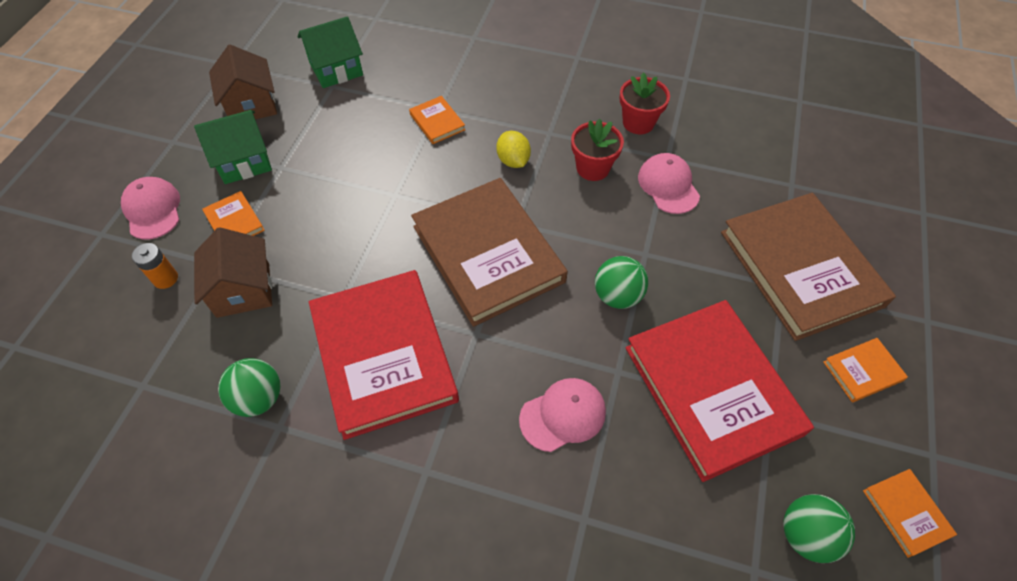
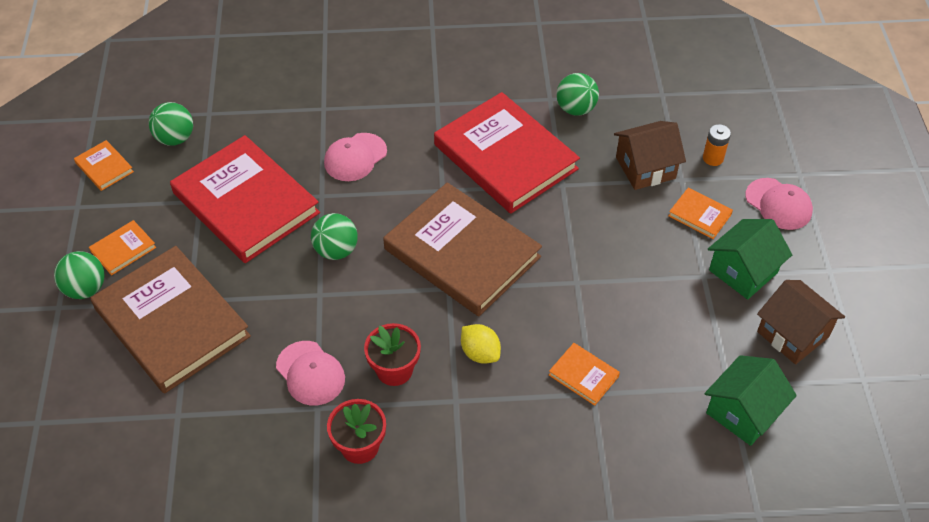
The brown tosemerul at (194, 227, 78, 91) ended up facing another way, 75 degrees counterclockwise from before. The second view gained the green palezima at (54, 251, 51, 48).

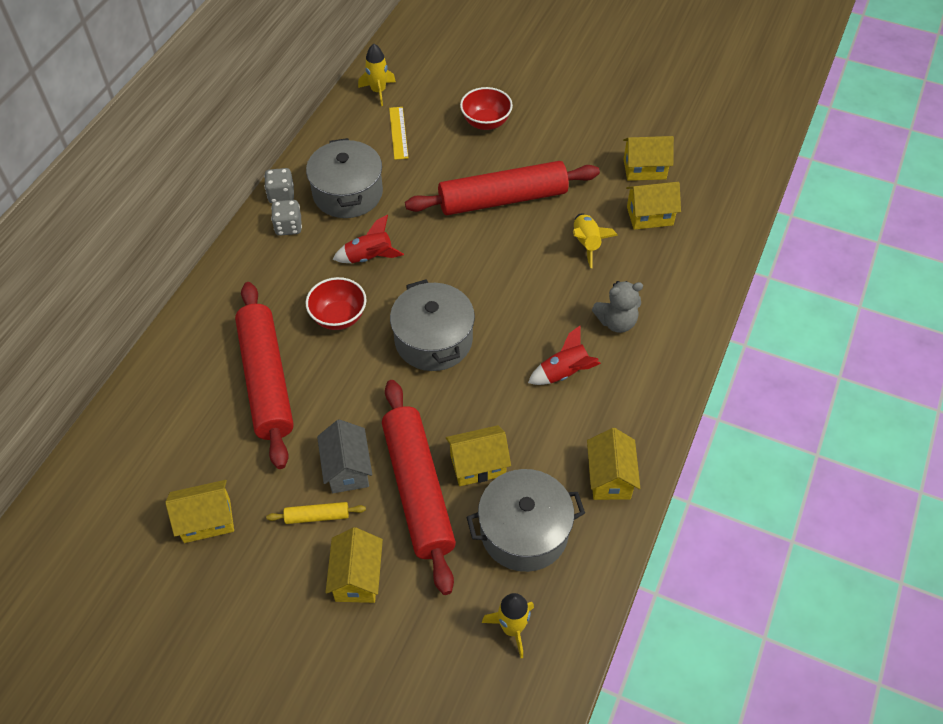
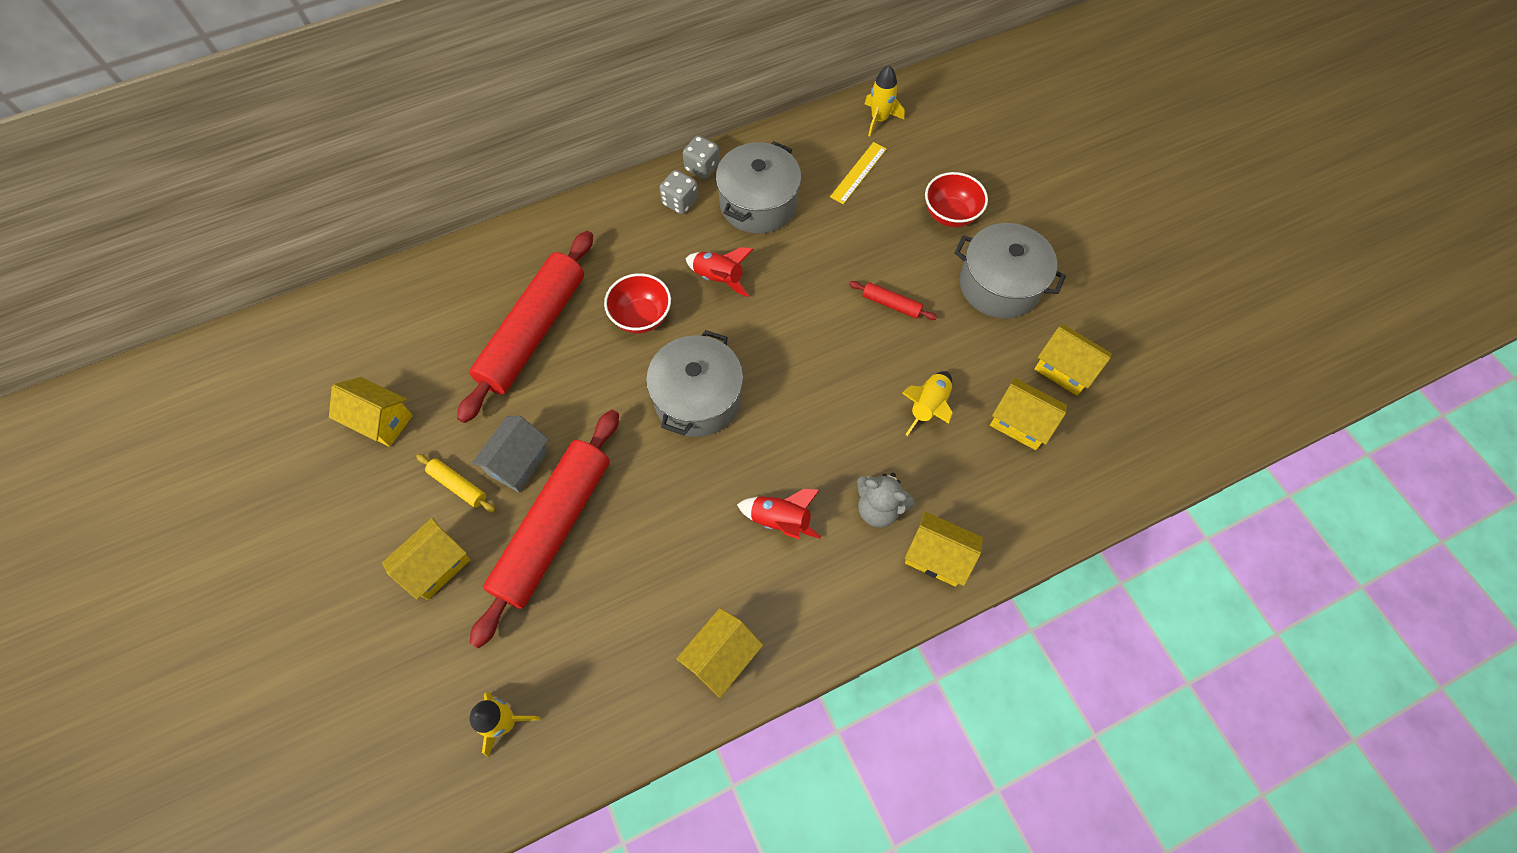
The size of the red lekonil at (405, 161, 195, 54) changed by a factor of 0.40. The yellow tosemerul ended up elsewhere, having gone from (446, 425, 65, 61) to (905, 512, 78, 75). The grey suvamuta ended up elsewhere, having gone from (467, 469, 118, 103) to (954, 223, 112, 96).

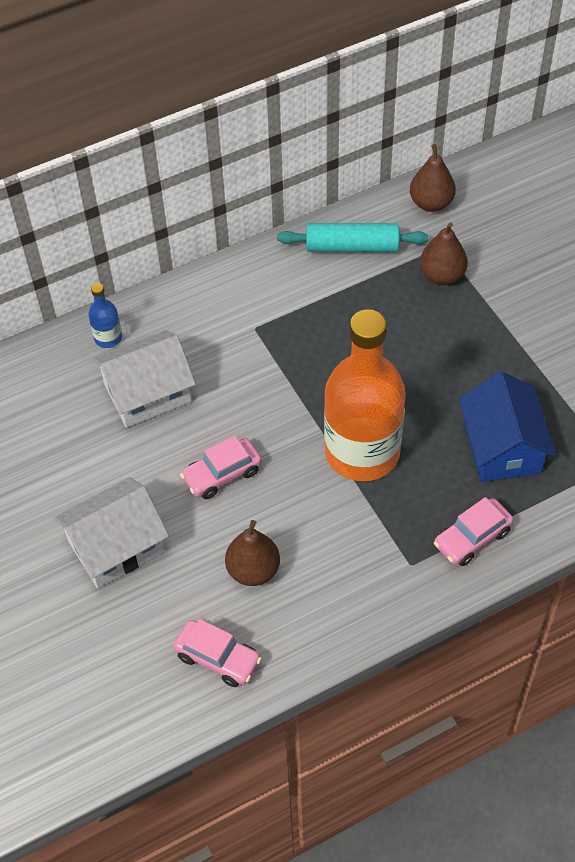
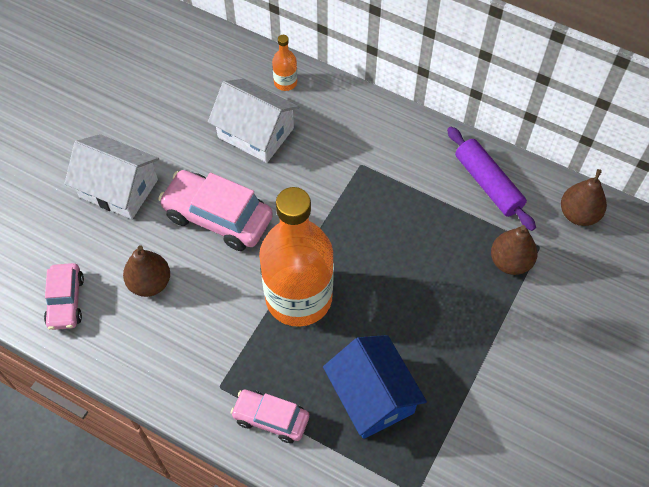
What was the turquoise lekonil at (277, 223, 151, 29) turned into the purple lekonil at (447, 127, 89, 104). What was the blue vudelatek at (88, 283, 34, 65) turned into the orange vudelatek at (272, 35, 25, 56). The blue tosemerul at (459, 372, 97, 110) ended up facing another way, 75 degrees counterclockwise from before. The size of the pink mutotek at (180, 435, 82, 64) changed by a factor of 1.64.

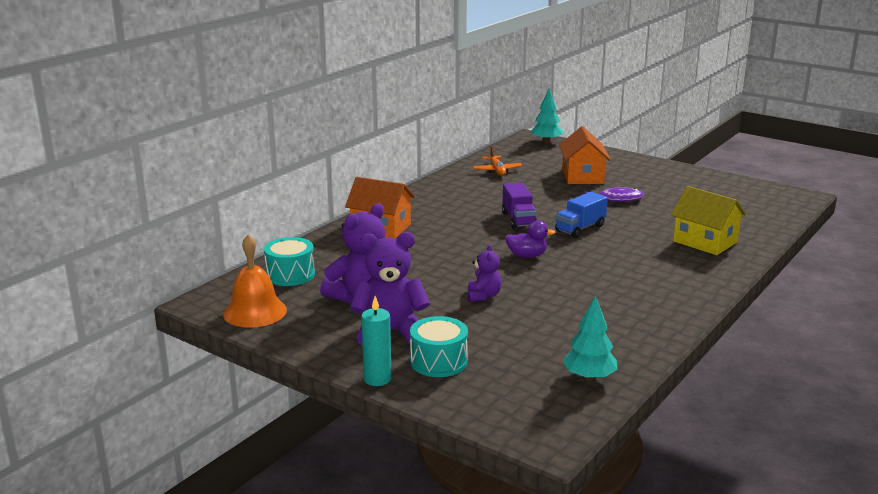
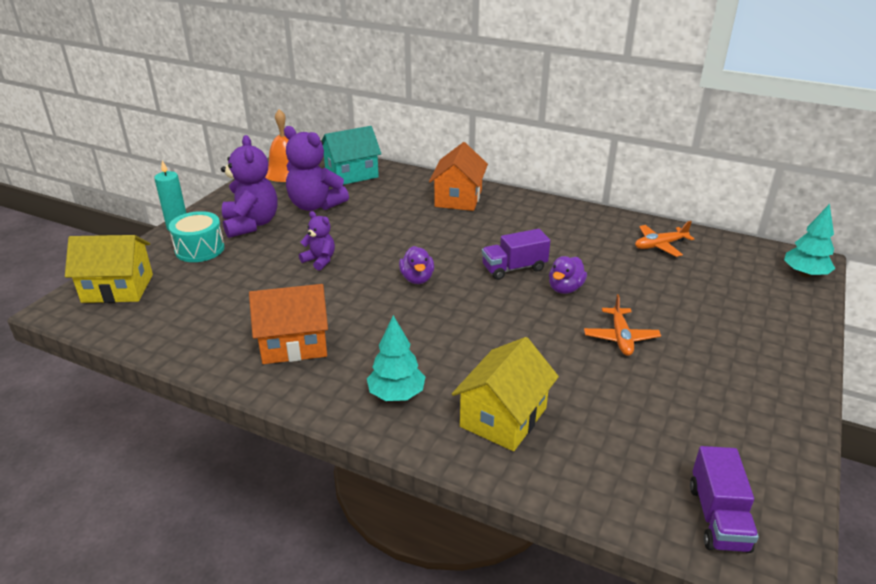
The orange tosemerul ended up elsewhere, having gone from (559, 126, 52, 58) to (249, 284, 79, 80). Where the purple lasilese stood at (584, 188, 60, 14), the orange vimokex came to stand at (584, 294, 77, 62). The second view lost the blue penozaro at (555, 192, 53, 46). Where the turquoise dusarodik stood at (264, 237, 51, 49), the turquoise tosemerul came to stand at (322, 126, 59, 59). The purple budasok at (468, 245, 34, 57) ended up facing another way, 135 degrees counterclockwise from before. The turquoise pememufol ended up elsewhere, having gone from (562, 295, 55, 86) to (367, 315, 59, 86). The second view gained the yellow tosemerul at (65, 235, 88, 68). The second view gained the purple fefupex at (549, 256, 38, 38). The second view gained the purple penozaro at (690, 446, 69, 107).

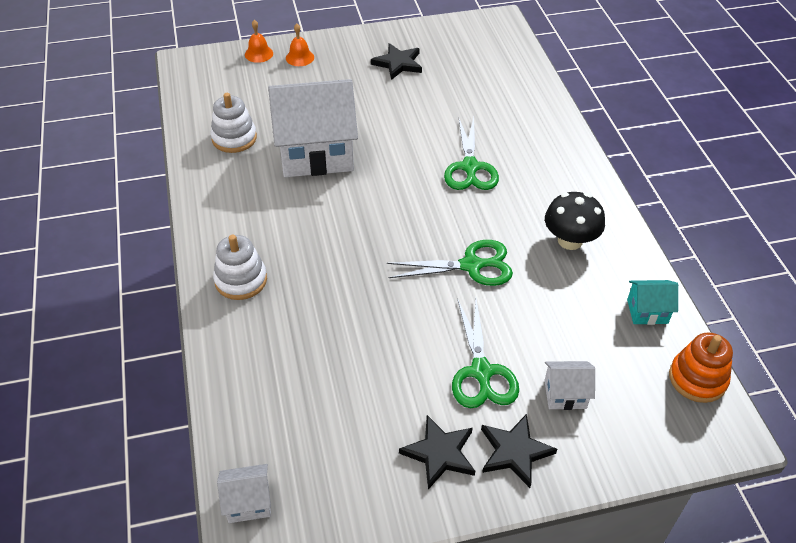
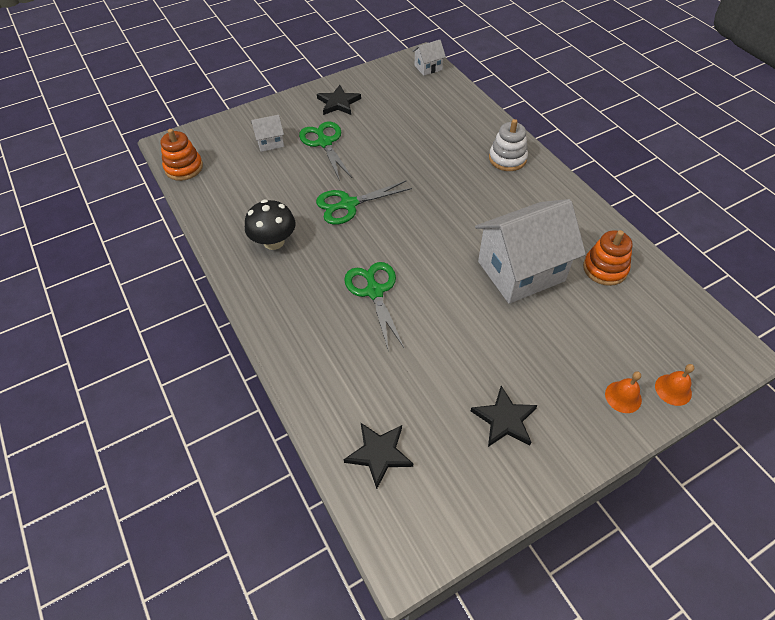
What was the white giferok at (211, 93, 46, 60) turned into the orange giferok at (583, 230, 50, 56). The second view lost the turquoise tosemerul at (627, 280, 51, 45). The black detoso ended up elsewhere, having gone from (481, 414, 76, 74) to (344, 423, 69, 66).

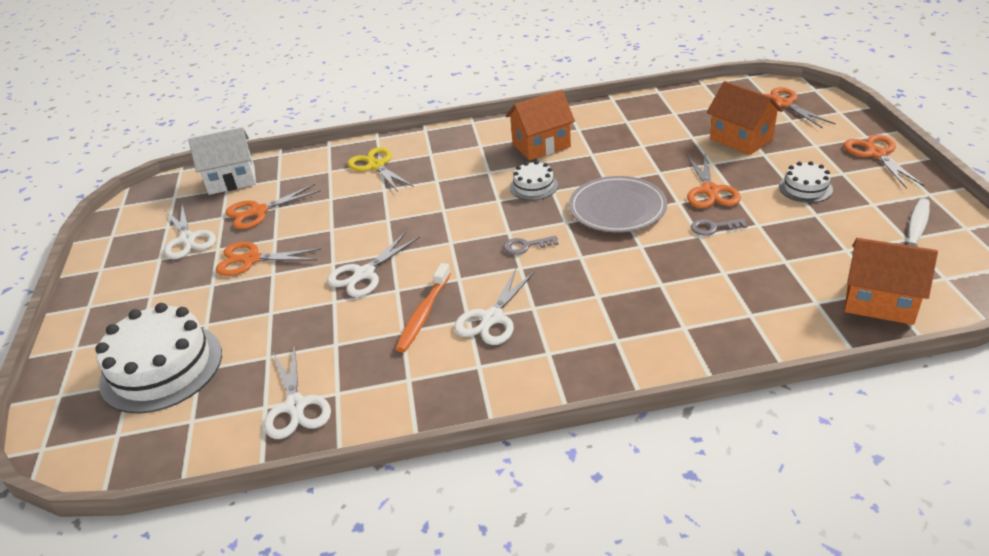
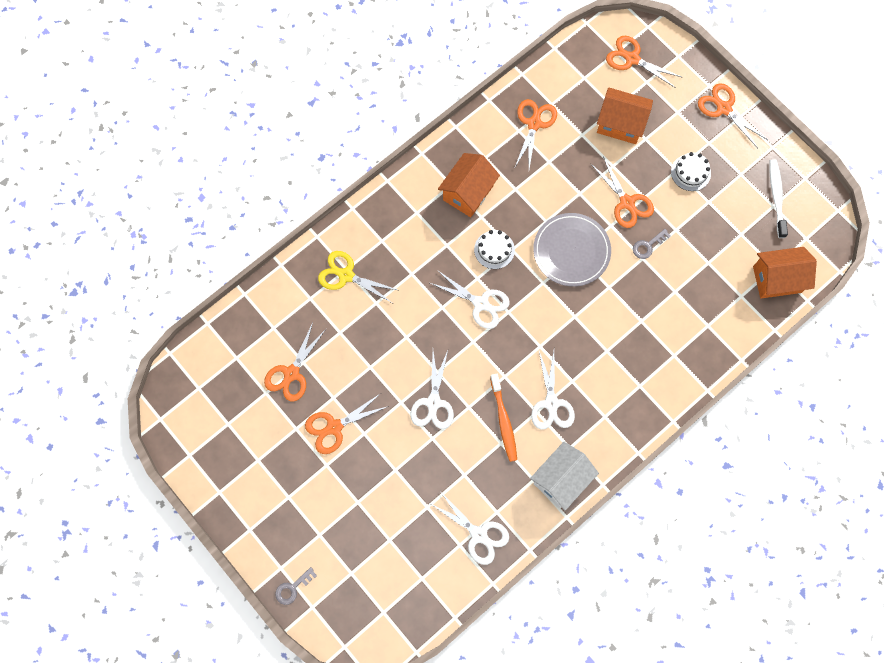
The white tosemerul ended up elsewhere, having gone from (188, 127, 68, 68) to (530, 442, 69, 69). The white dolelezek ended up elsewhere, having gone from (164, 204, 52, 55) to (430, 270, 80, 59). The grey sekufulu ended up elsewhere, having gone from (504, 236, 55, 19) to (275, 567, 42, 38). The second view lost the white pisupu at (95, 303, 127, 110). The second view gained the orange dolelezek at (514, 99, 43, 70).

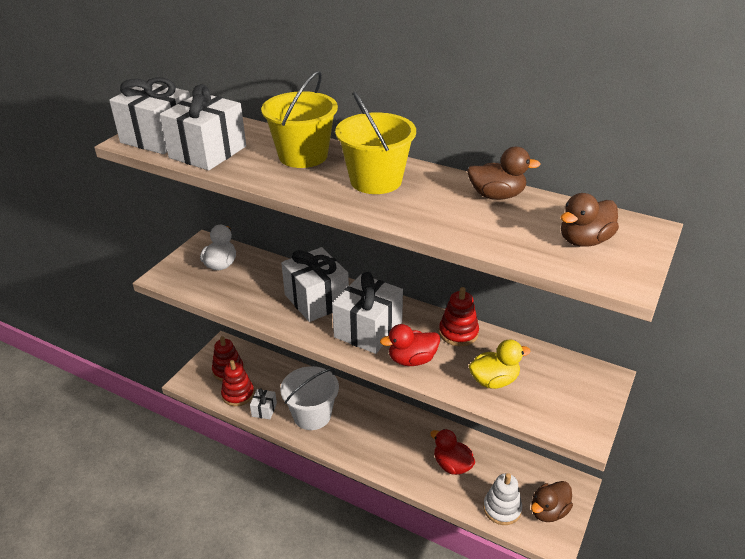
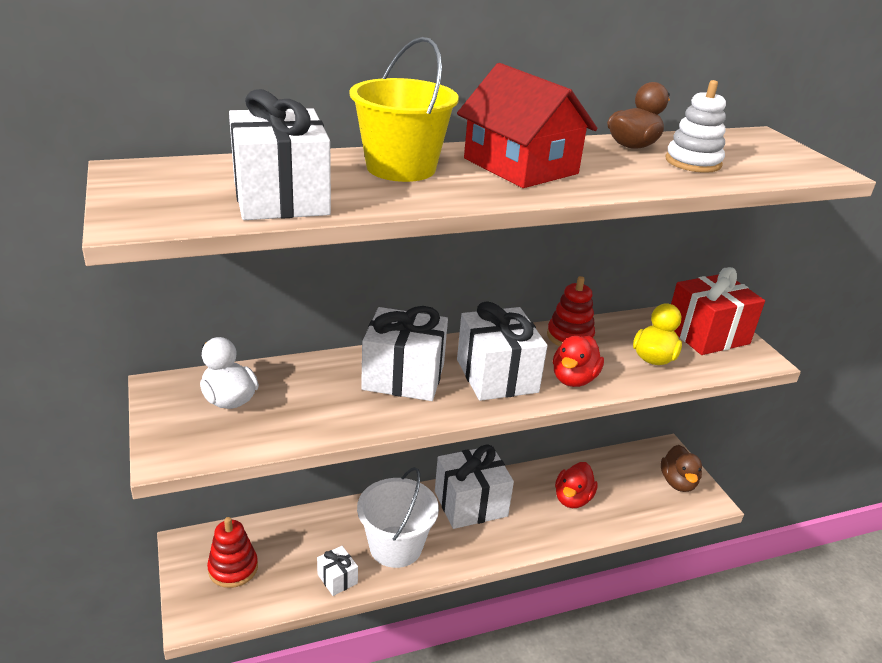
The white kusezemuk ended up elsewhere, having gone from (109, 77, 81, 77) to (435, 445, 79, 84). Where the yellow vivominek stood at (335, 92, 81, 102), the red tosemerul came to stand at (457, 63, 141, 125). The second view lost the brown fefupex at (560, 193, 59, 54). The second view lost the red giferok at (221, 360, 33, 46). The red fefupex at (430, 429, 45, 46) ended up facing another way, 60 degrees counterclockwise from before. The white giferok ended up elsewhere, having gone from (483, 473, 39, 52) to (666, 80, 60, 93). The second view gained the red kusezemuk at (671, 267, 94, 88).

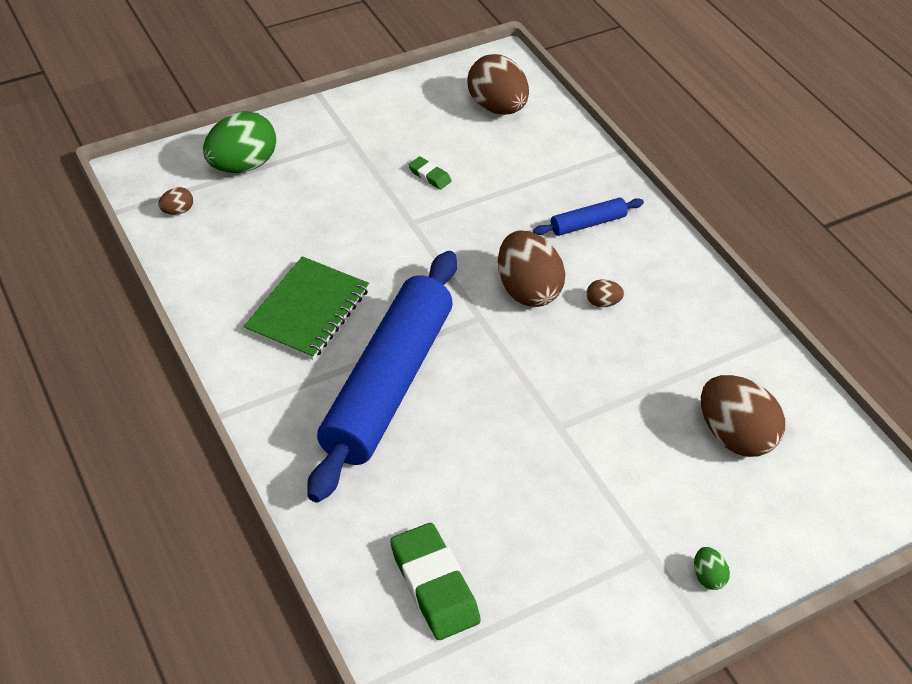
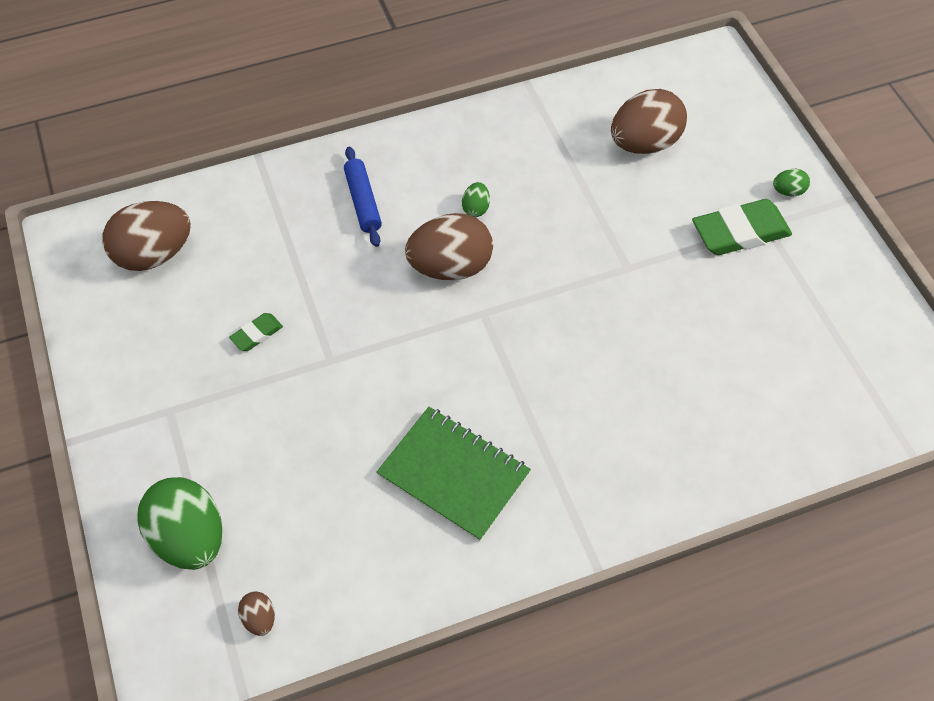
The second view lost the blue lekonil at (307, 251, 150, 252). What was the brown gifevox at (586, 279, 38, 28) turned into the green gifevox at (462, 182, 28, 35). The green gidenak ended up elsewhere, having gone from (390, 523, 91, 117) to (692, 199, 100, 56).

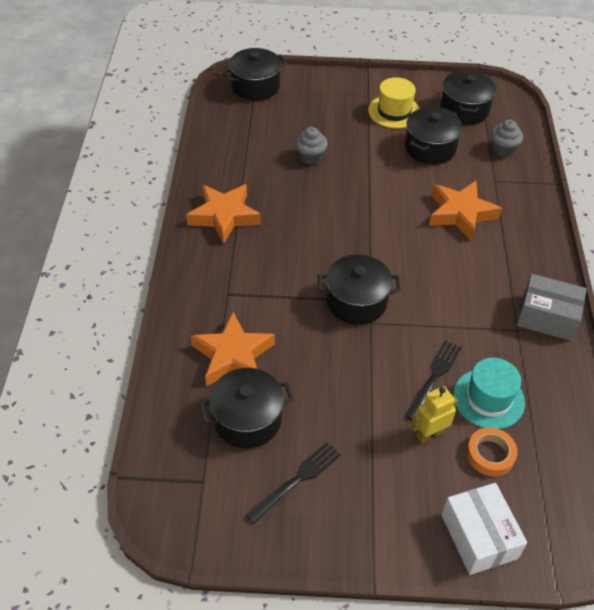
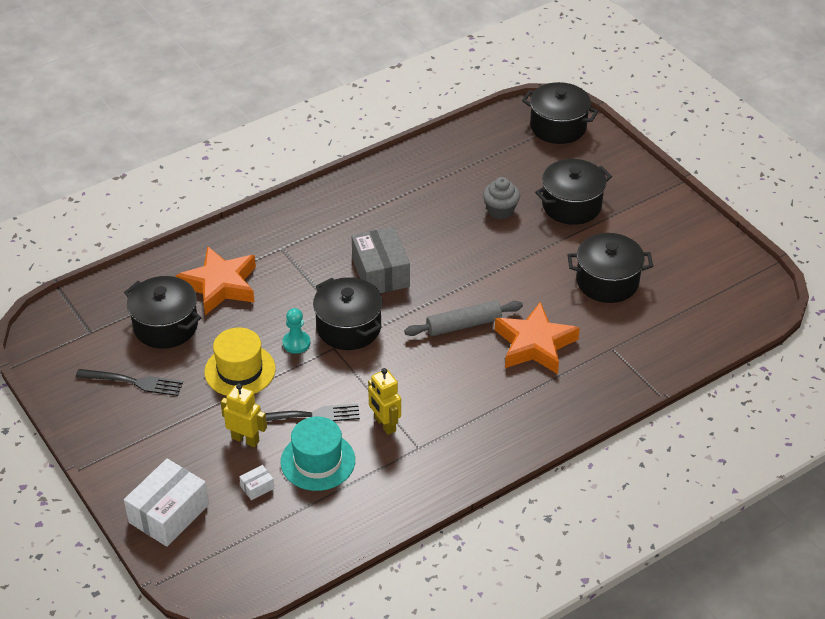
The black suvamuta ended up elsewhere, having gone from (440, 70, 56, 55) to (535, 159, 77, 66). The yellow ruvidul ended up elsewhere, having gone from (368, 77, 52, 51) to (205, 327, 71, 69). The second view lost the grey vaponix at (491, 120, 32, 37). The second view lost the orange detoso at (186, 184, 75, 60). The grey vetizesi ended up elsewhere, having gone from (517, 274, 69, 67) to (352, 227, 58, 66). Where the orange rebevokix stood at (466, 427, 52, 50), the white vetizesi came to stand at (239, 465, 35, 35). The second view gained the grey lekonil at (404, 301, 119, 35). The second view gained the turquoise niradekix at (283, 308, 27, 46). The second view gained the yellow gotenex at (368, 368, 33, 67).

